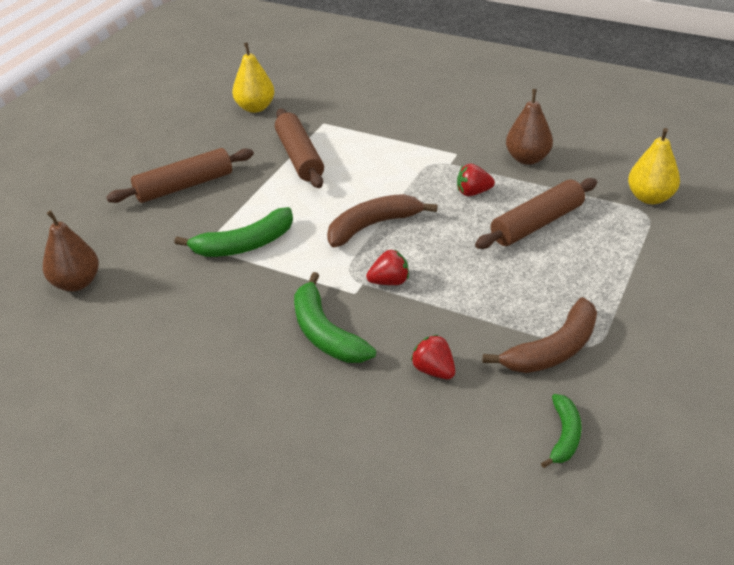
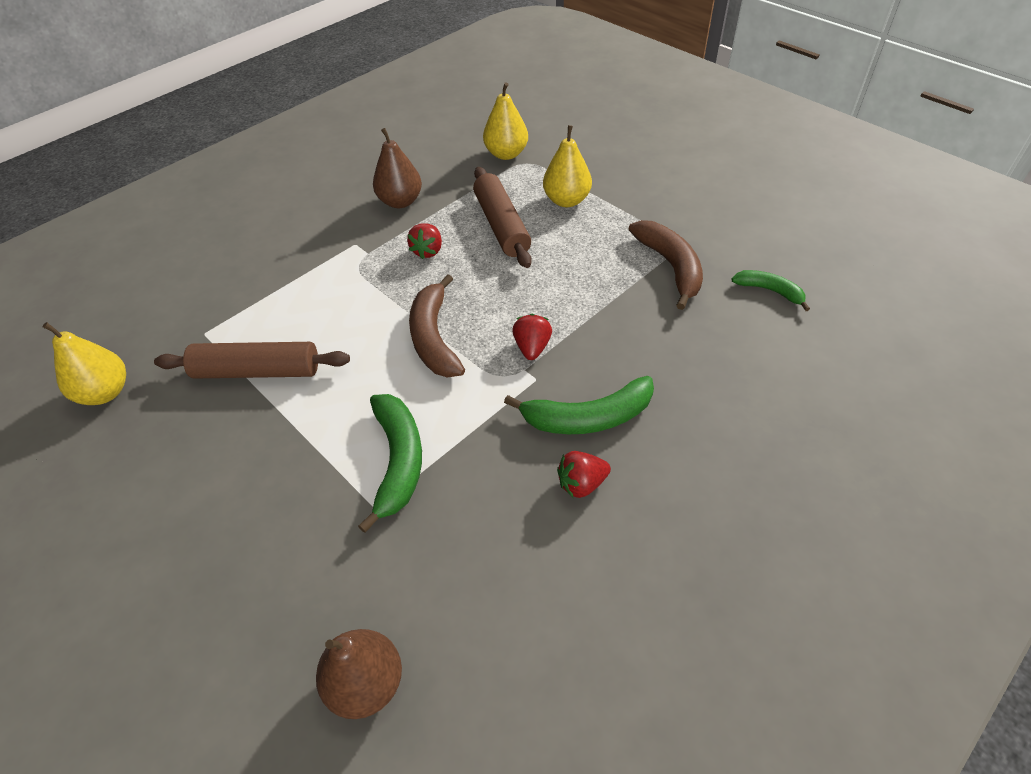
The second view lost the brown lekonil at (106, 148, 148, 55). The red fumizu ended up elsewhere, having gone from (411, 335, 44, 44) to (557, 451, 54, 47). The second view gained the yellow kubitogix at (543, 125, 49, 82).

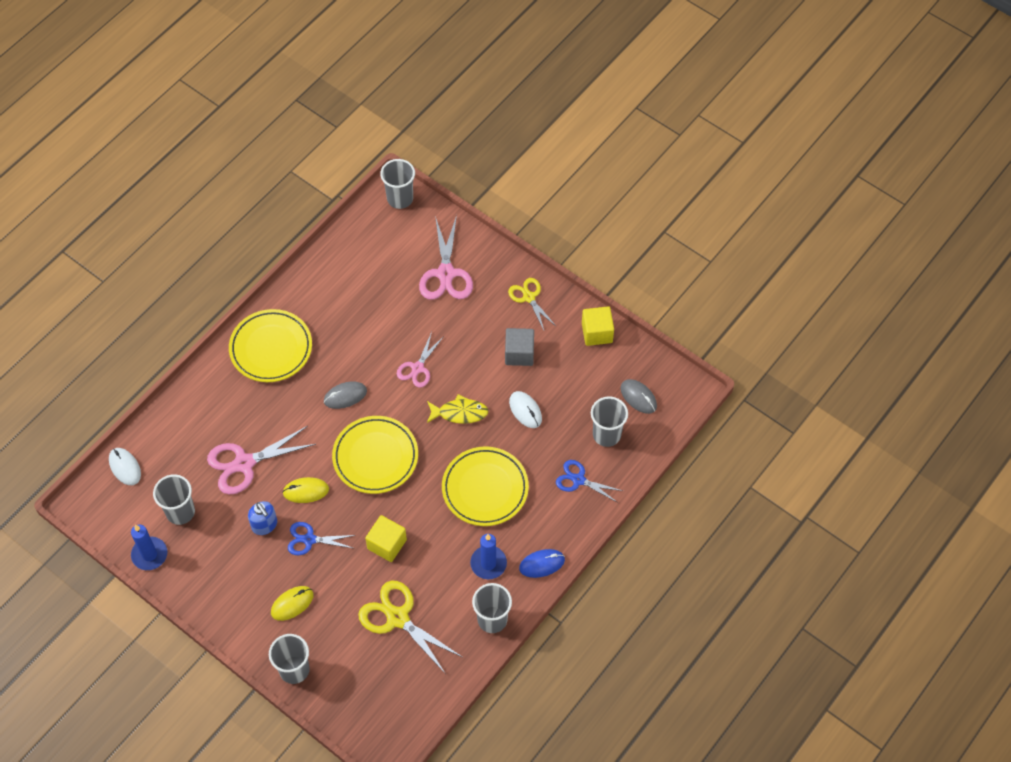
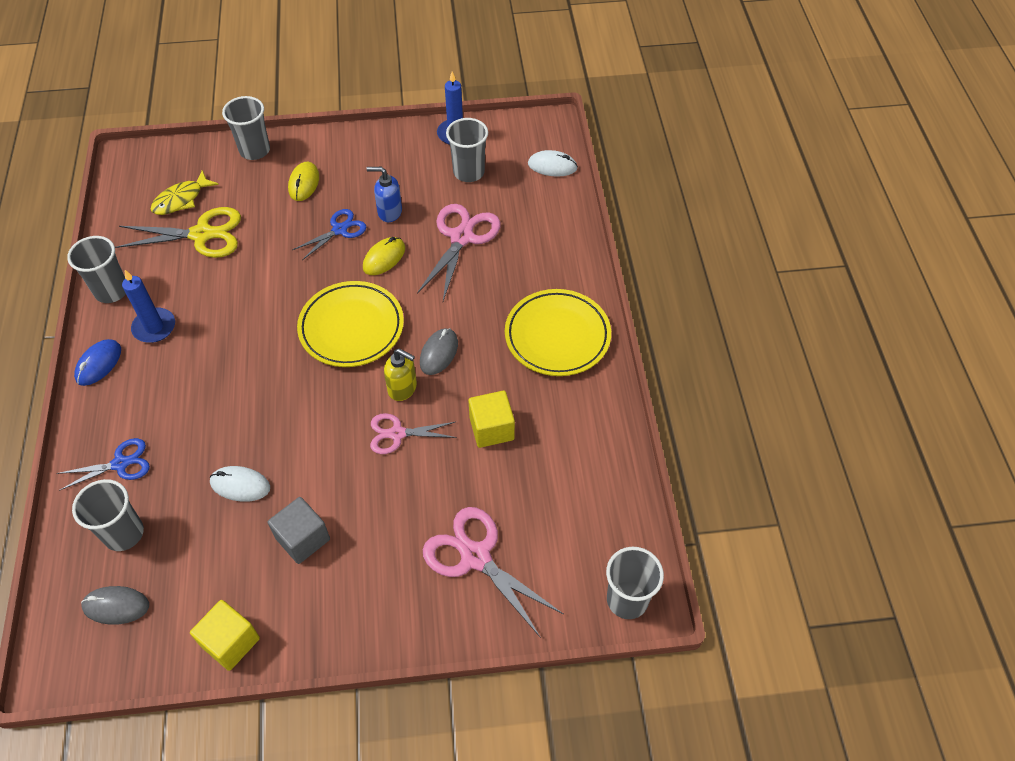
The second view lost the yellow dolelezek at (508, 278, 48, 52). The pink dolelezek at (397, 332, 47, 55) ended up facing another way, 75 degrees counterclockwise from before. The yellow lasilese ended up elsewhere, having gone from (427, 394, 62, 30) to (151, 170, 68, 45). The second view lost the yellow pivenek at (442, 446, 87, 80). The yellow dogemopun ended up elsewhere, having gone from (365, 515, 42, 47) to (468, 391, 47, 57). The second view gained the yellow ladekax at (384, 349, 33, 52).

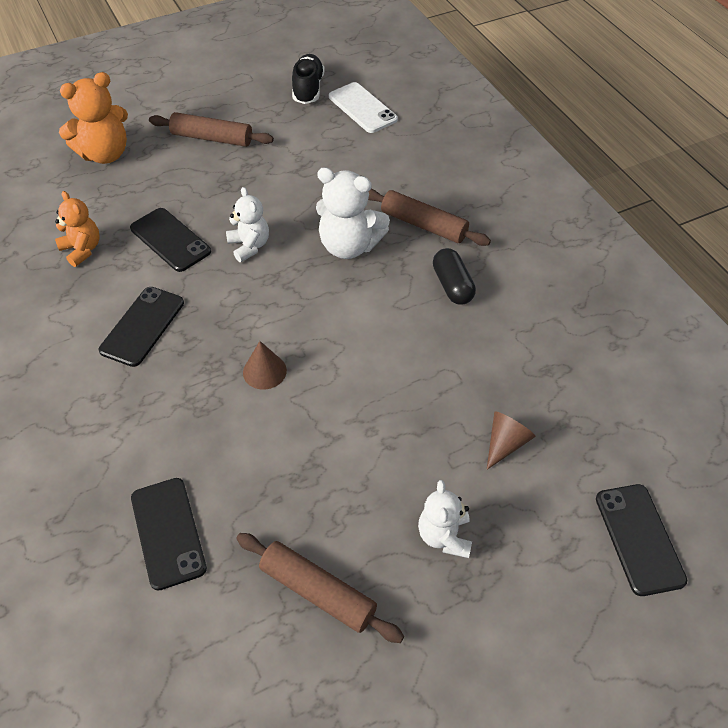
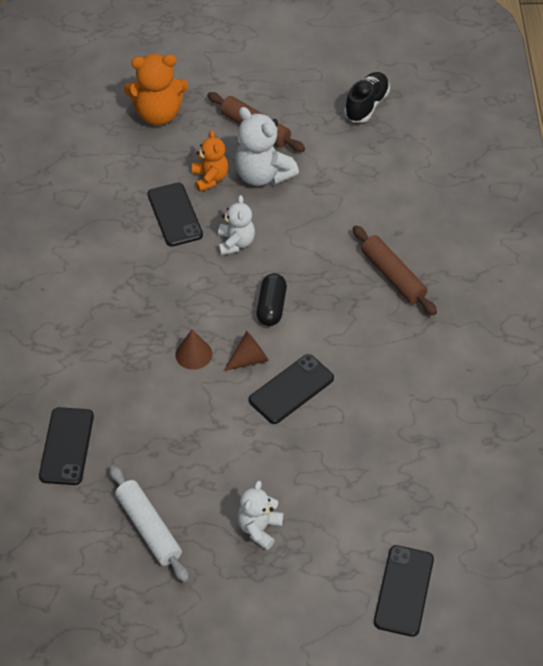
The second view lost the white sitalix at (329, 82, 69, 51). The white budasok ended up elsewhere, having gone from (316, 167, 74, 92) to (235, 107, 64, 79). The orange budasok ended up elsewhere, having gone from (55, 191, 45, 76) to (192, 130, 37, 62). The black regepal ended up elsewhere, having gone from (433, 248, 43, 57) to (257, 273, 30, 53). The black sitalix ended up elsewhere, having gone from (99, 287, 85, 80) to (249, 354, 85, 70). The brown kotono ended up elsewhere, having gone from (487, 412, 49, 58) to (224, 331, 45, 40). What was the brown lekonil at (236, 533, 168, 110) turned into the white lekonil at (109, 465, 80, 117).

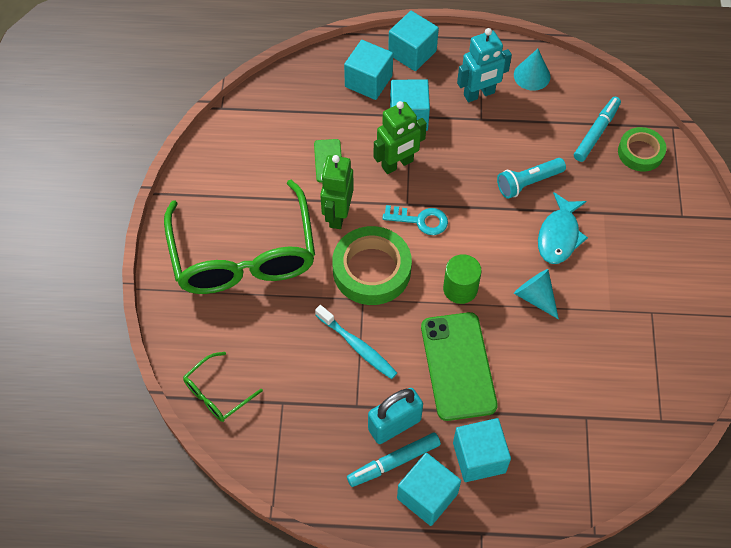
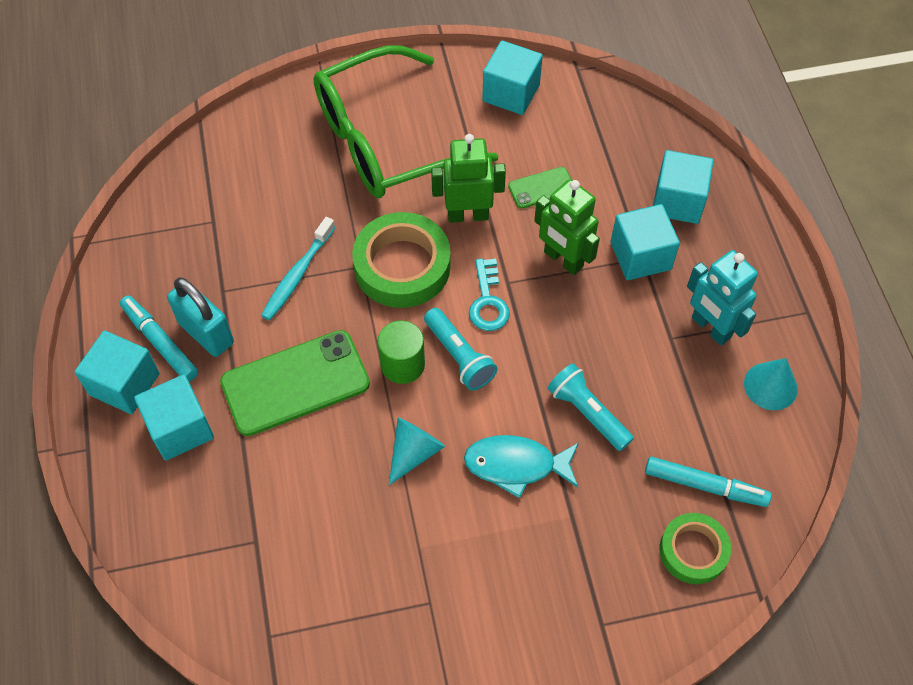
The turquoise dogemopun ended up elsewhere, having gone from (388, 11, 51, 60) to (482, 40, 61, 75). The second view lost the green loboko at (183, 352, 80, 70). The second view gained the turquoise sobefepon at (424, 308, 74, 82).

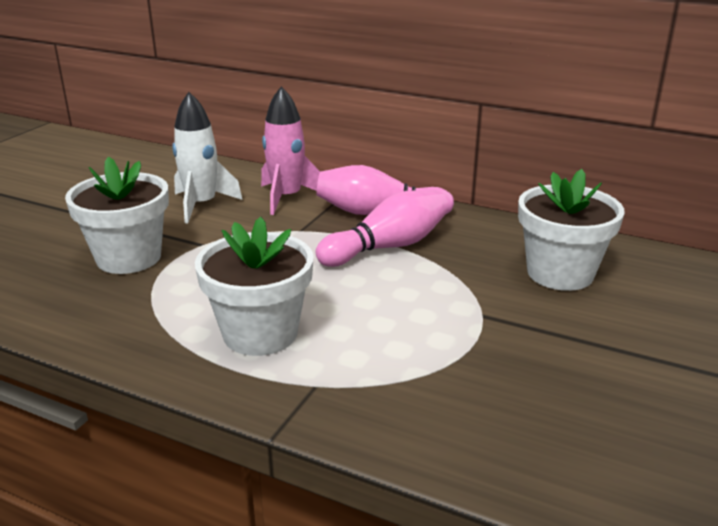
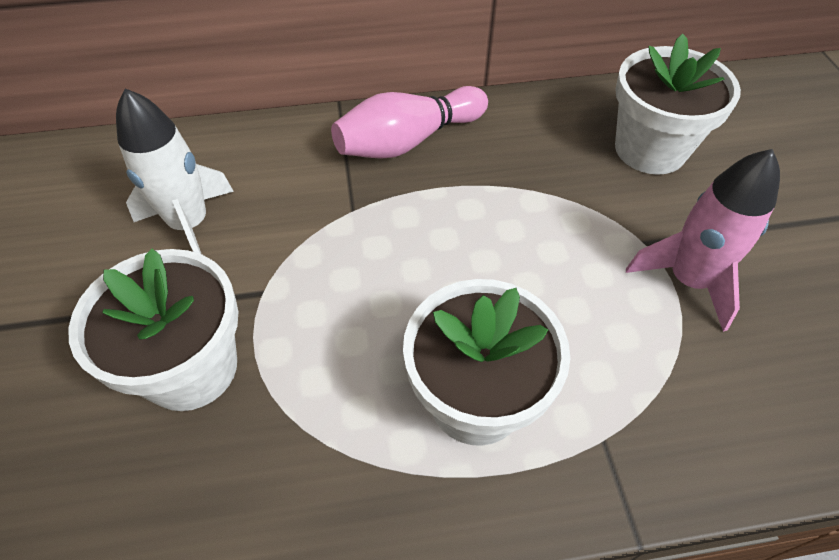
The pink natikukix ended up elsewhere, having gone from (261, 86, 59, 129) to (626, 149, 154, 183). The second view lost the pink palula at (315, 190, 134, 77).

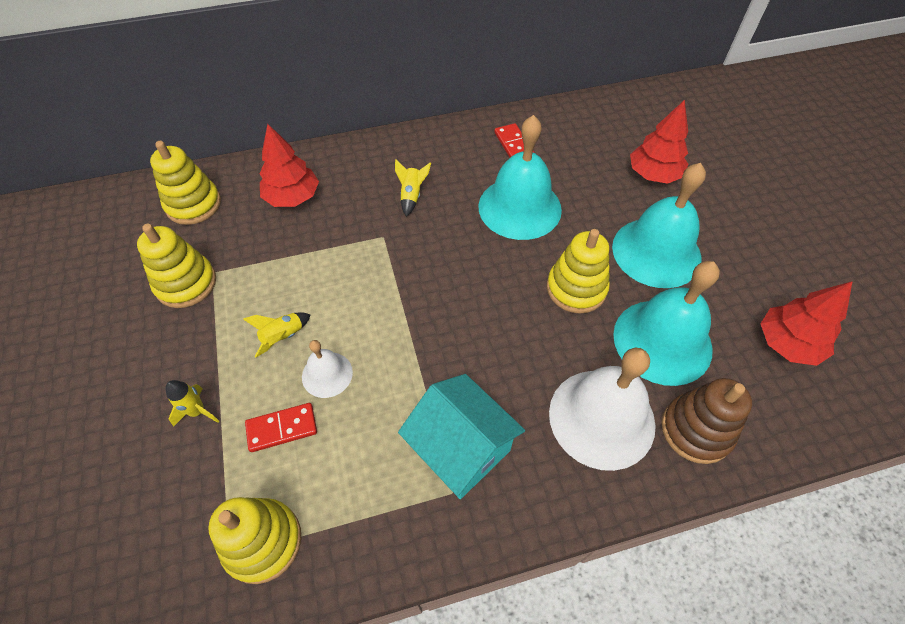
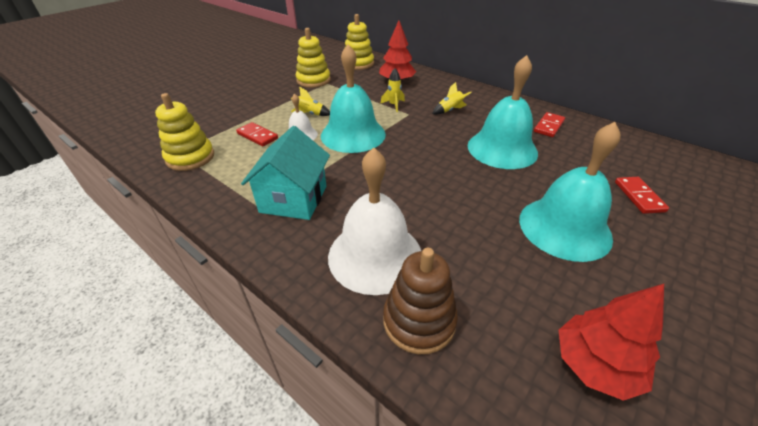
Where the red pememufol stood at (630, 100, 58, 84), the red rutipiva came to stand at (615, 177, 54, 37). The second view lost the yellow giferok at (547, 229, 63, 85). The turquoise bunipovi ended up elsewhere, having gone from (613, 261, 107, 125) to (321, 44, 65, 109). The yellow natikukix ended up elsewhere, having gone from (166, 380, 53, 47) to (381, 68, 24, 44).

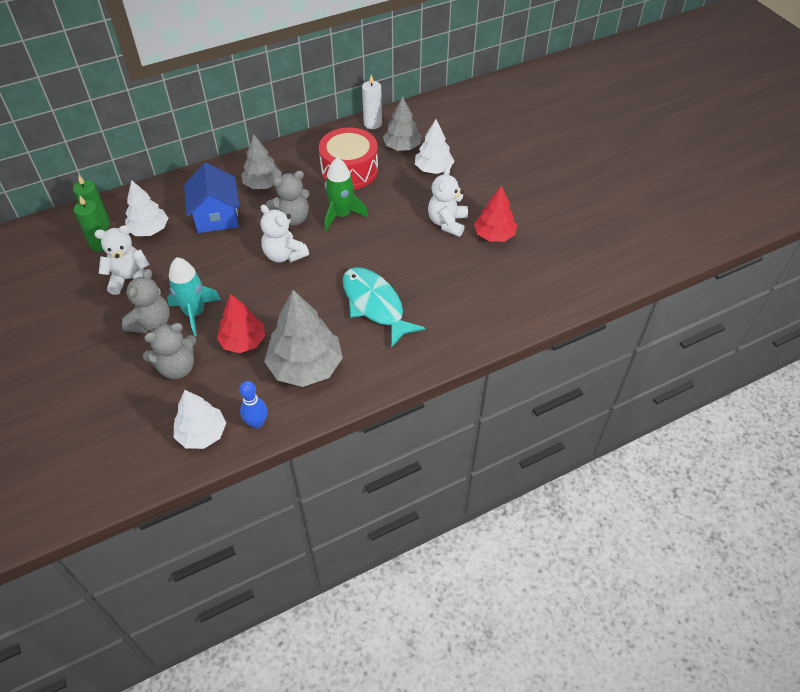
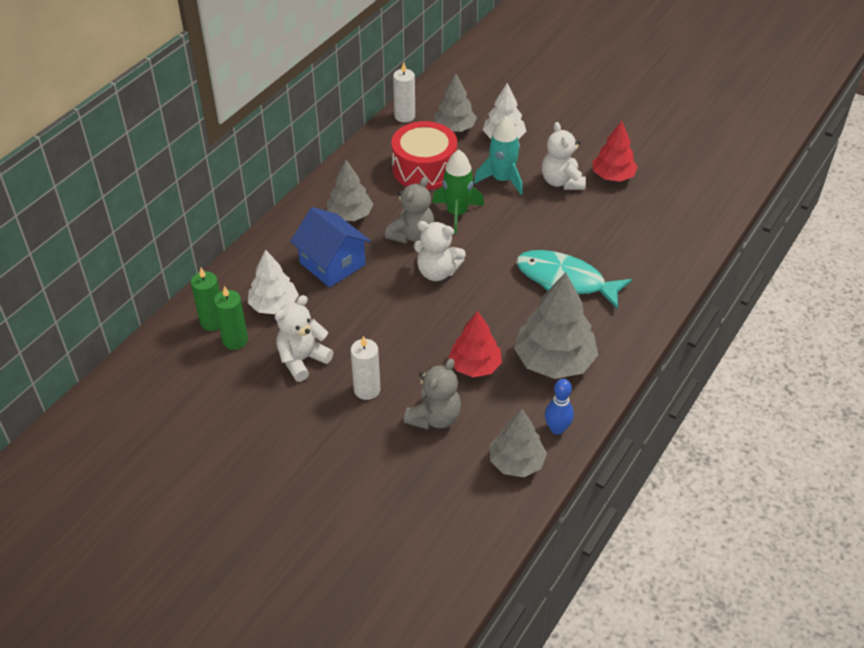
The turquoise natikukix ended up elsewhere, having gone from (167, 257, 54, 79) to (474, 116, 49, 79). Where the grey budasok stood at (122, 269, 48, 64), the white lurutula came to stand at (351, 336, 29, 64). What was the white pememufol at (174, 390, 52, 59) turned into the grey pememufol at (490, 409, 57, 68).

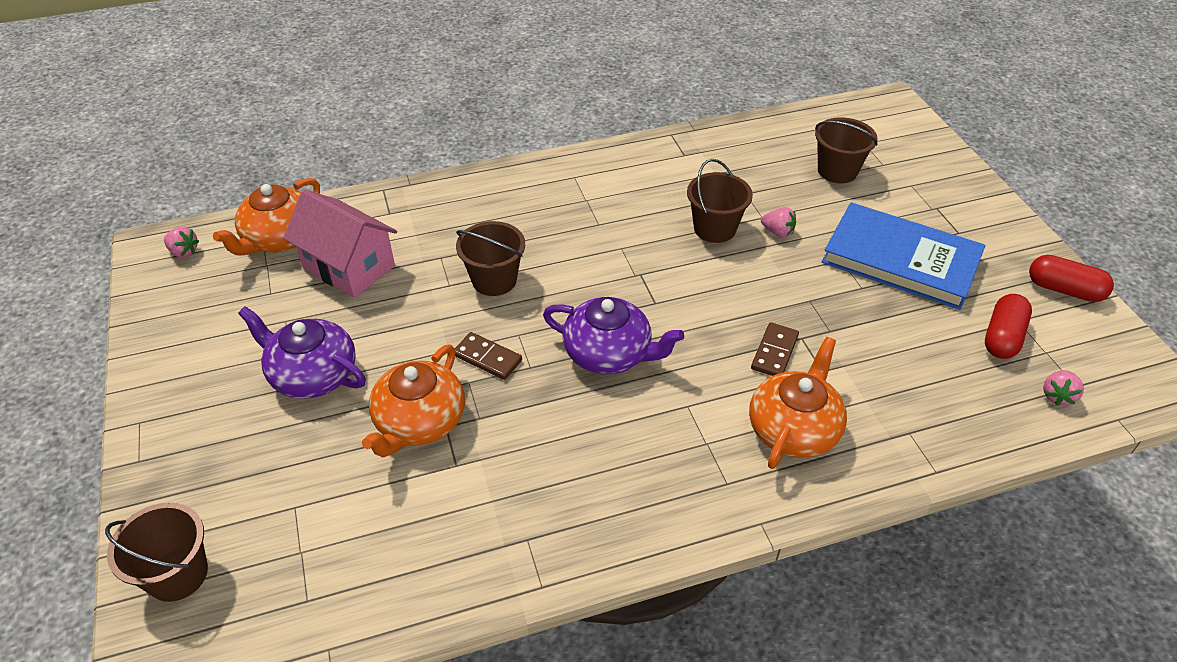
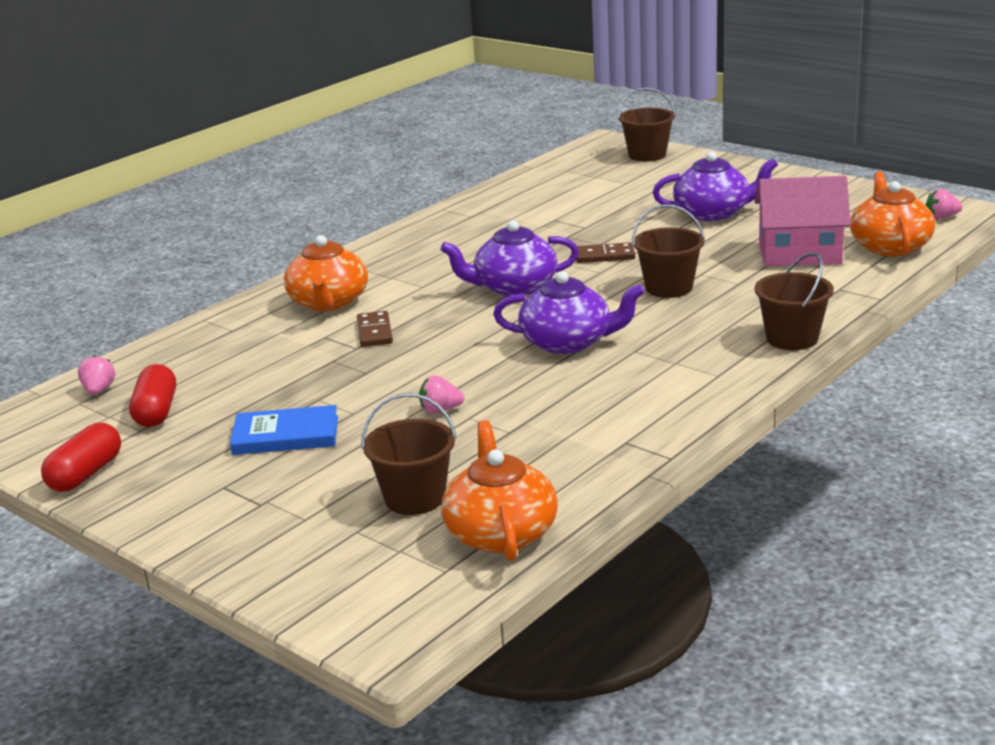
The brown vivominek ended up elsewhere, having gone from (687, 159, 66, 84) to (754, 252, 80, 98). The size of the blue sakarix at (822, 202, 163, 108) changed by a factor of 0.58. The red regepal at (1029, 255, 85, 47) ended up facing another way, 60 degrees counterclockwise from before. The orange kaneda ended up elsewhere, having gone from (362, 344, 103, 113) to (441, 420, 117, 141). The second view gained the purple kaneda at (493, 271, 152, 83).

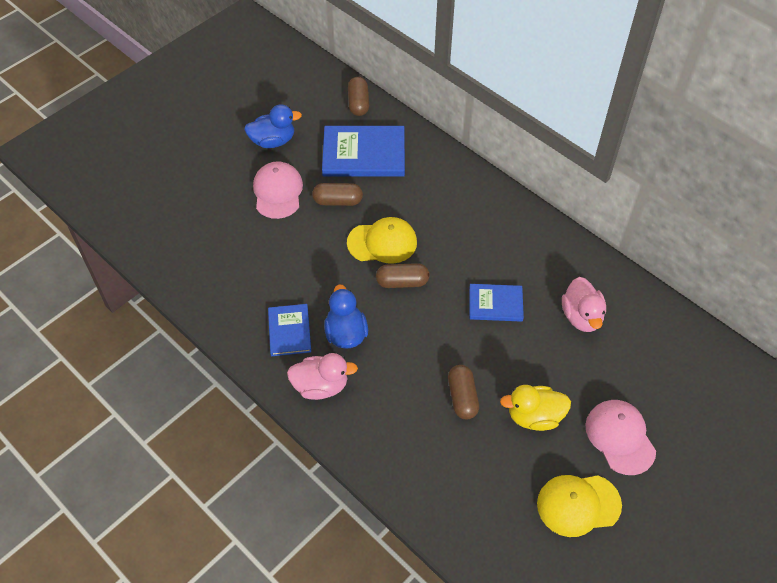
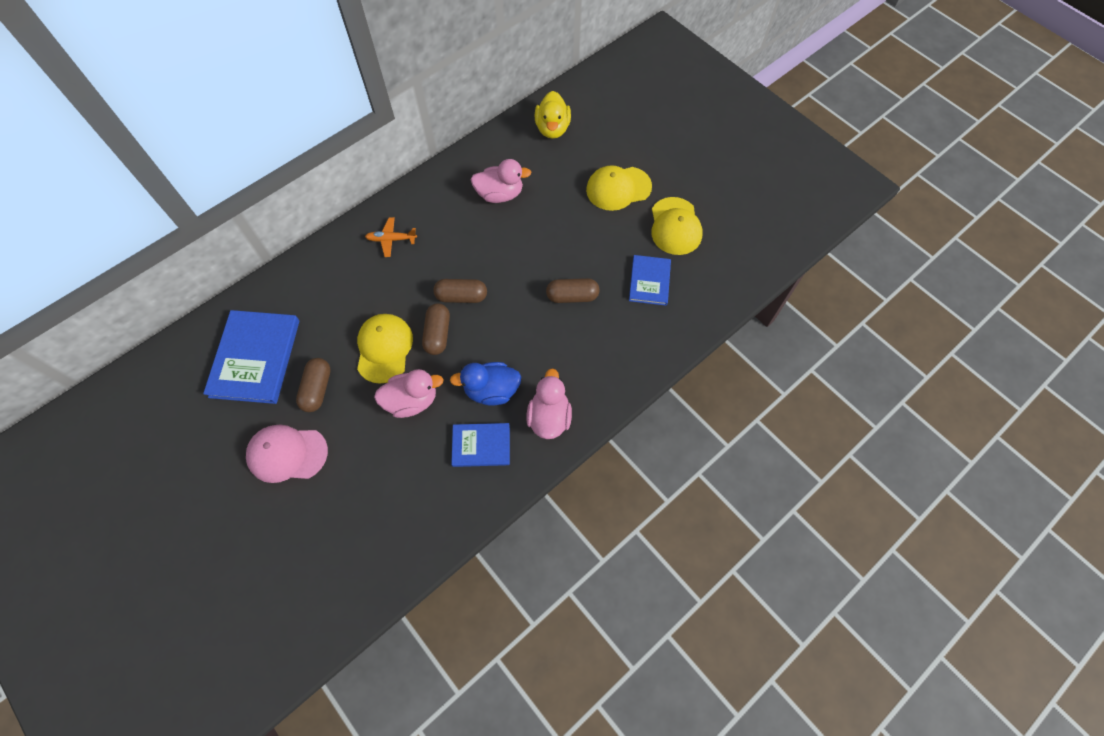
The brown regepal ended up elsewhere, having gone from (348, 77, 21, 39) to (433, 279, 54, 24). The second view lost the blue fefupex at (244, 104, 58, 44). The blue sakarix ended up elsewhere, having gone from (469, 284, 55, 38) to (629, 255, 42, 51). The yellow fefupex ended up elsewhere, having gone from (500, 385, 71, 46) to (535, 91, 36, 48). What was the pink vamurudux at (585, 400, 71, 75) turned into the yellow vamurudux at (586, 165, 66, 46). The second view gained the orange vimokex at (365, 217, 52, 40). The second view gained the pink fefupex at (374, 369, 70, 49).

